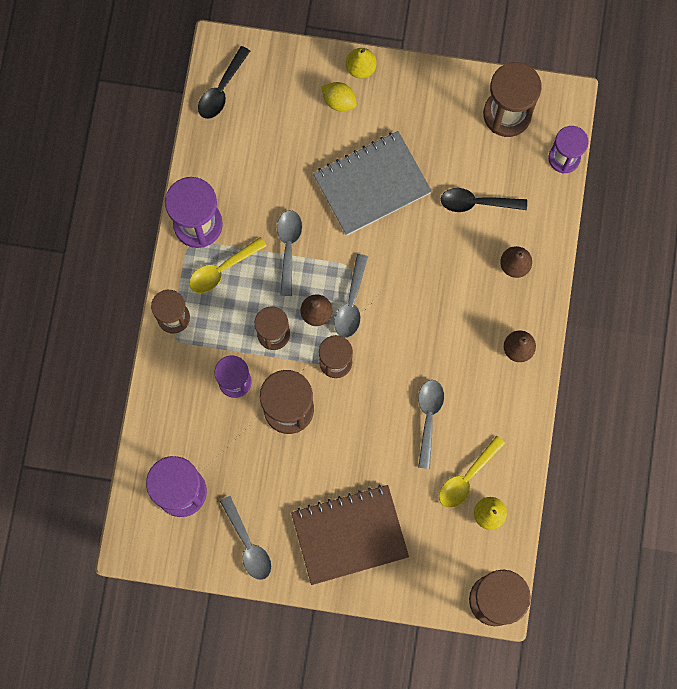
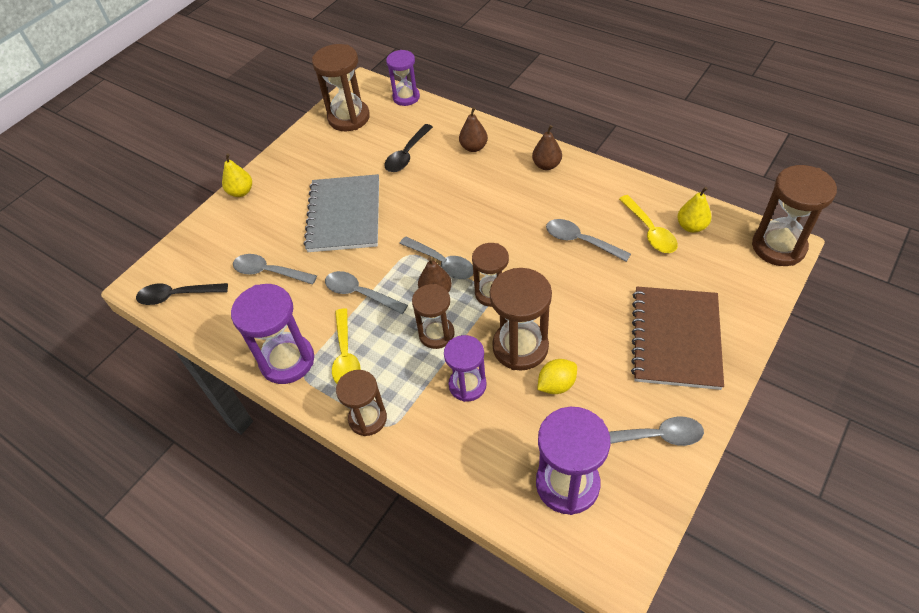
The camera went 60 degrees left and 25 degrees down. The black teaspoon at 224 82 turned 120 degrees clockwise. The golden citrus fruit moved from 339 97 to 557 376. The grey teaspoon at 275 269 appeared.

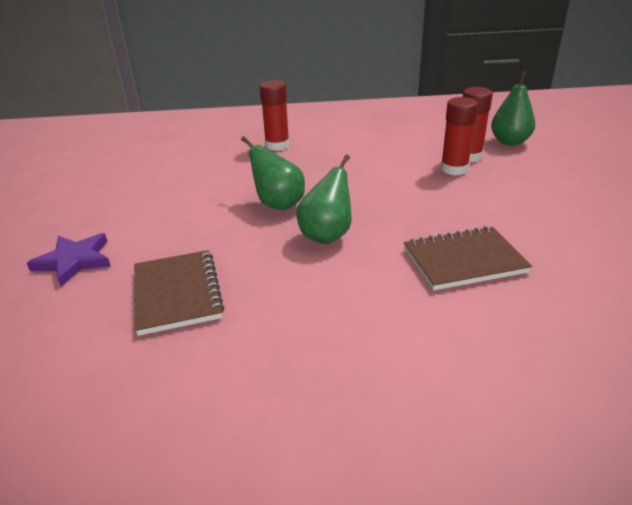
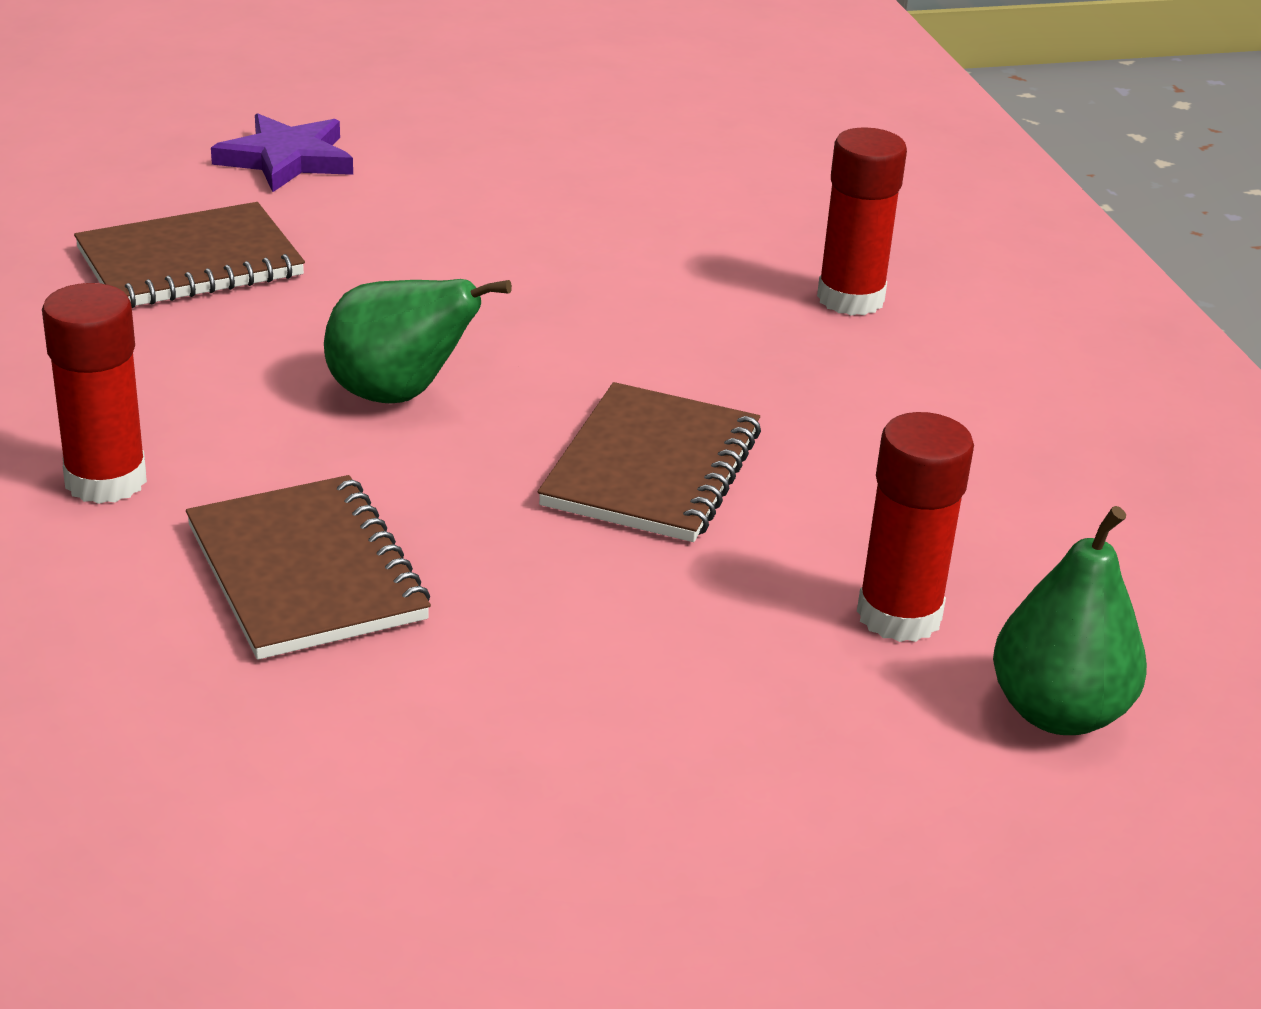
The camera went 75 degrees right and 0 degrees up. The crimson glue stick moved from 459 136 to 94 393. The green toy pear at 273 173 disappeared. The russet notebook at 649 462 appeared.

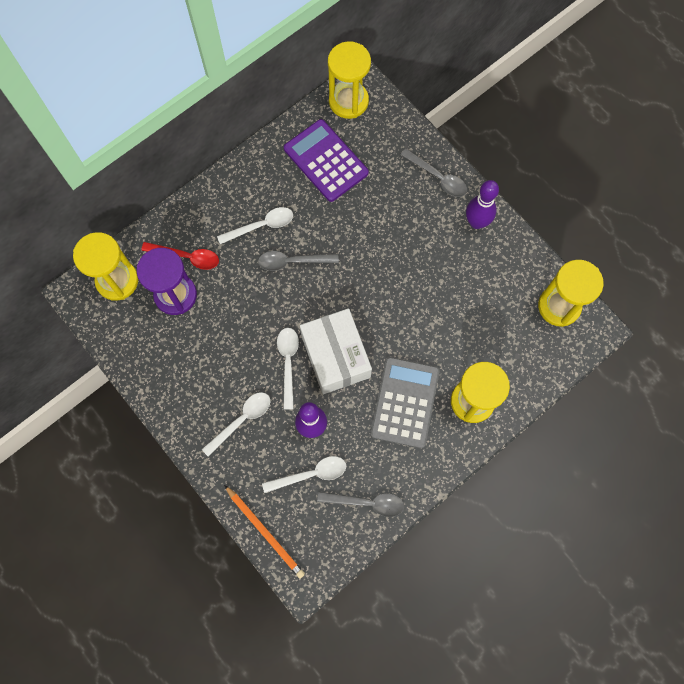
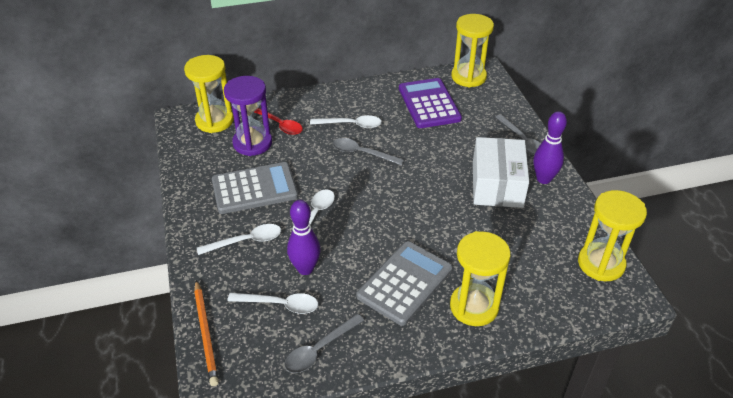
The camera went 25 degrees right and 30 degrees down. The snow-white package moved from 336 351 to 501 172. The grey teaspoon at 360 504 turned 105 degrees clockwise. The grey calculator at 255 188 appeared.

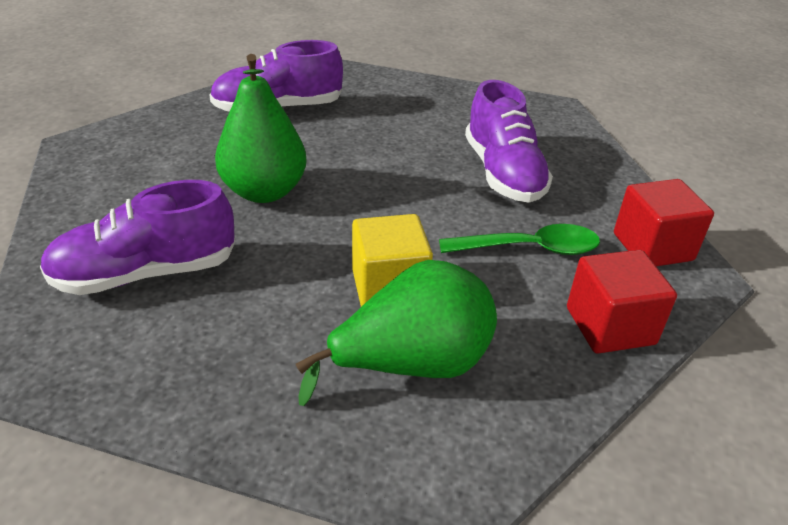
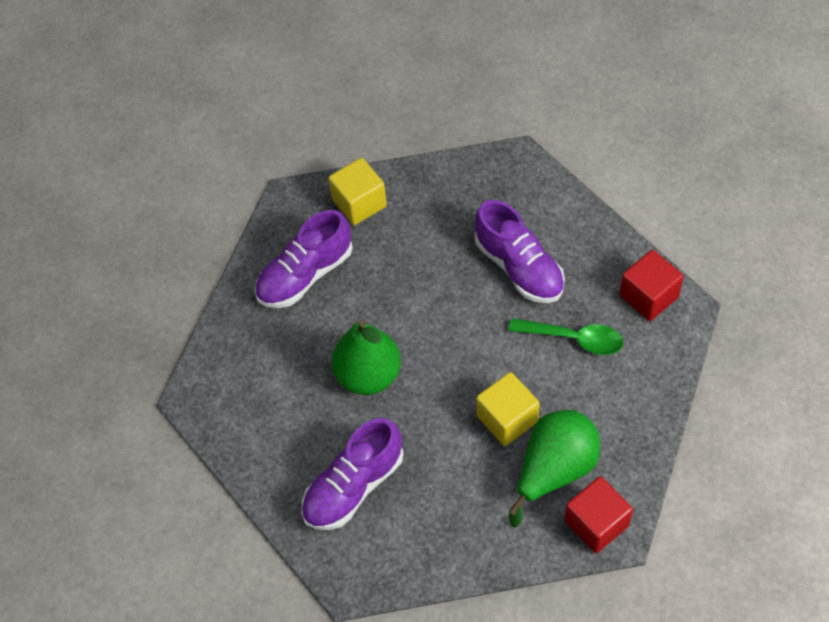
The camera went 20 degrees left and 20 degrees up. The green teaspoon at 519 239 turned 45 degrees clockwise. The crimson solid cube moved from 622 302 to 598 514. The golden solid cube at 357 191 appeared.

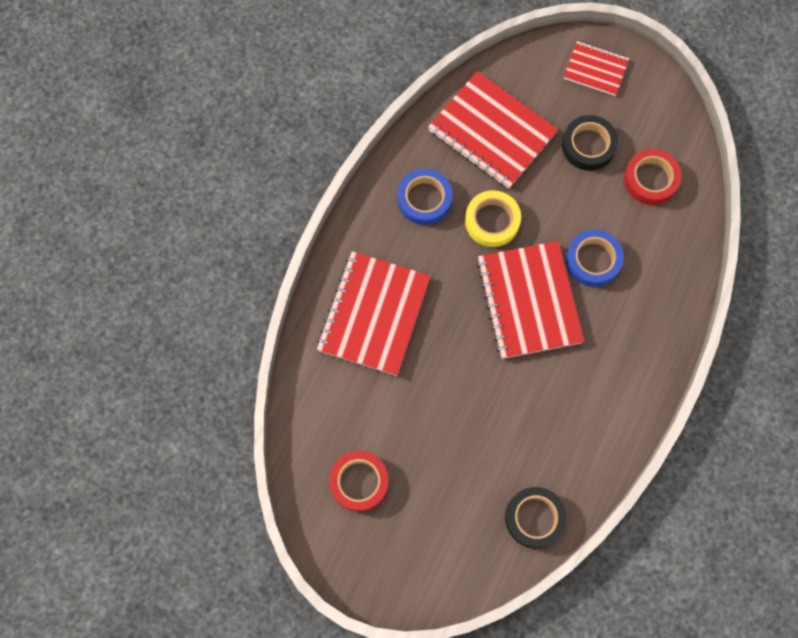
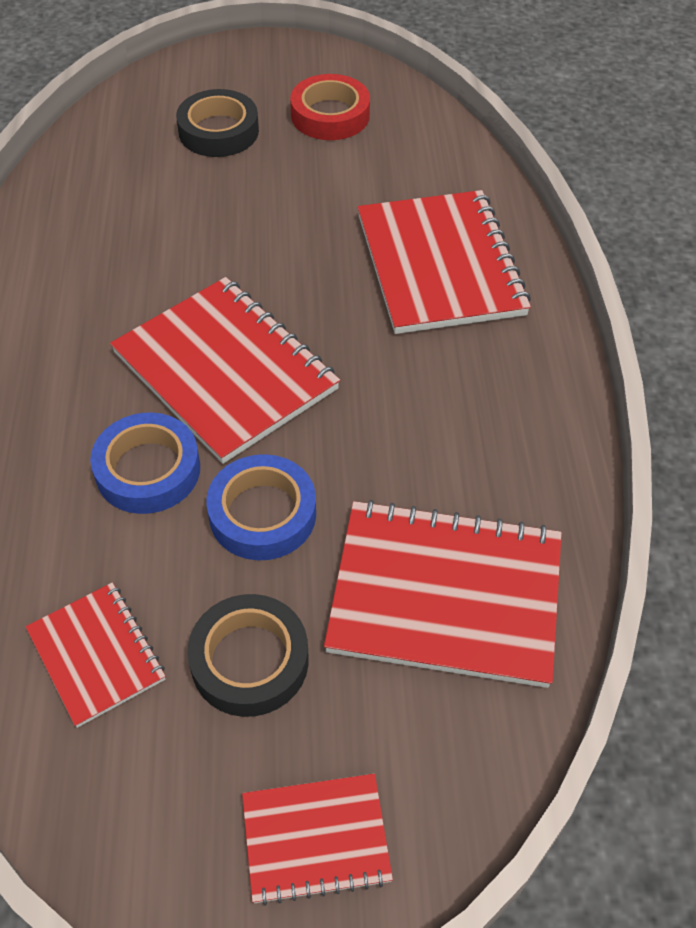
The camera went 150 degrees right and 20 degrees down. The crimson tape at 653 177 was replaced by the crimson notebook at 96 655. The blue tape moved from 425 197 to 261 507. The golden tape at 493 218 disappeared. The black tape moved from 536 517 to 217 123.

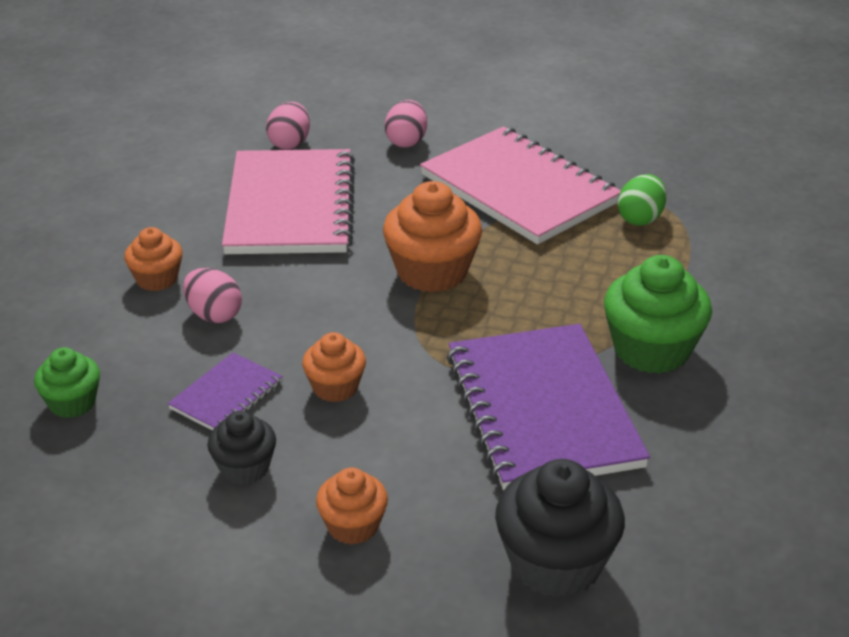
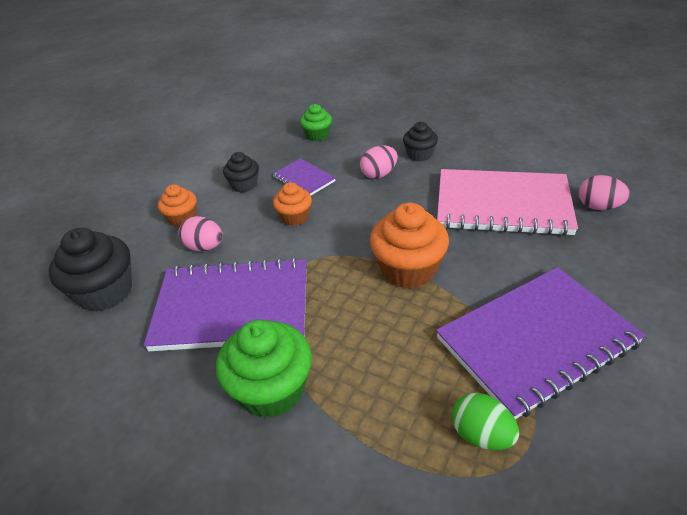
The camera went 105 degrees right and 5 degrees up. The rosy egg shape moved from 406 124 to 200 233. The rosy notebook at 520 185 became the royal purple notebook at 541 343. The orange-coloured cupcake at 153 259 became the black cupcake at 420 141.

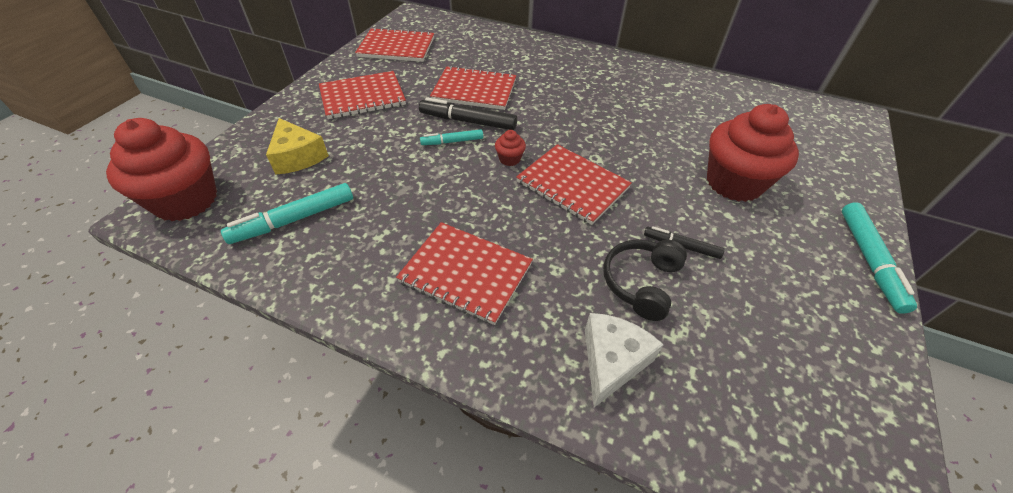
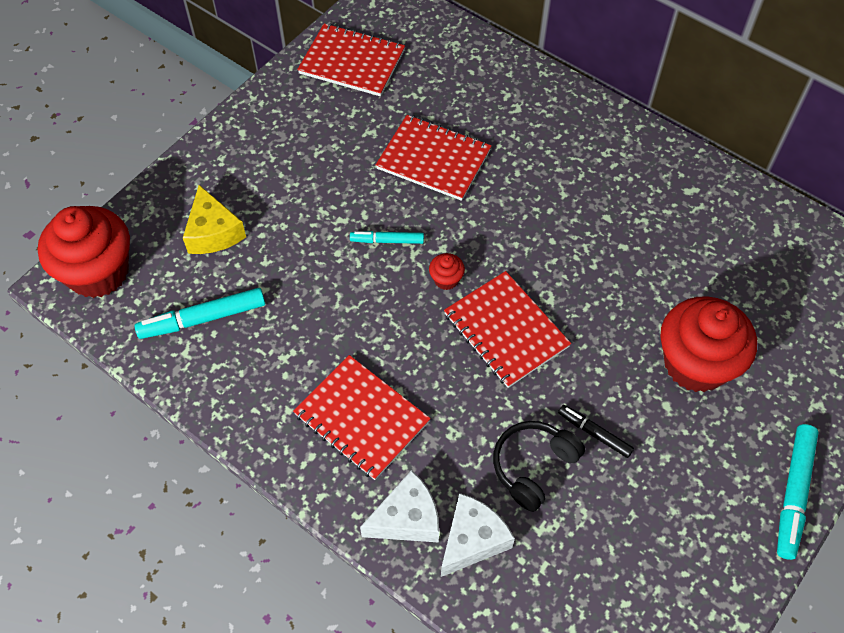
The camera went 15 degrees right and 10 degrees up. The crimson notebook at 362 95 disappeared. The black marker pen at 468 113 disappeared. The snow-white piece of cheese at 399 506 appeared.

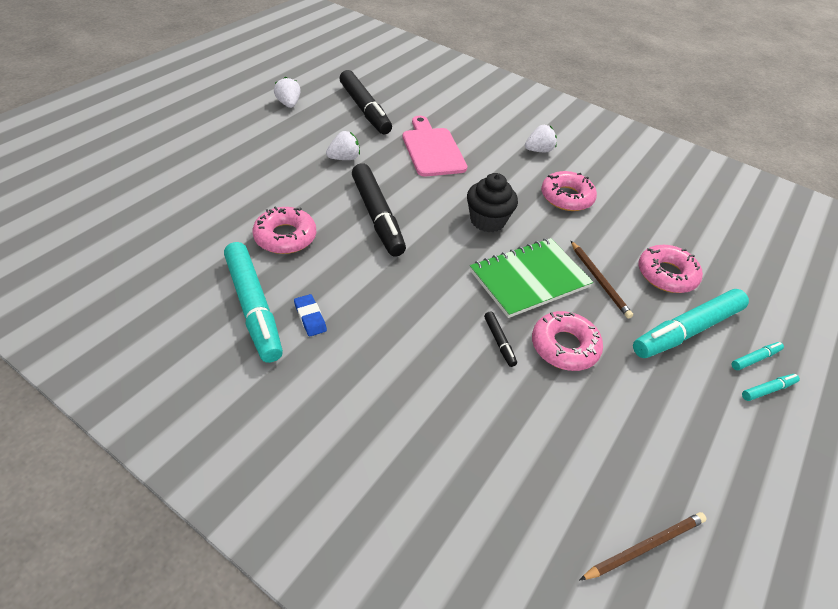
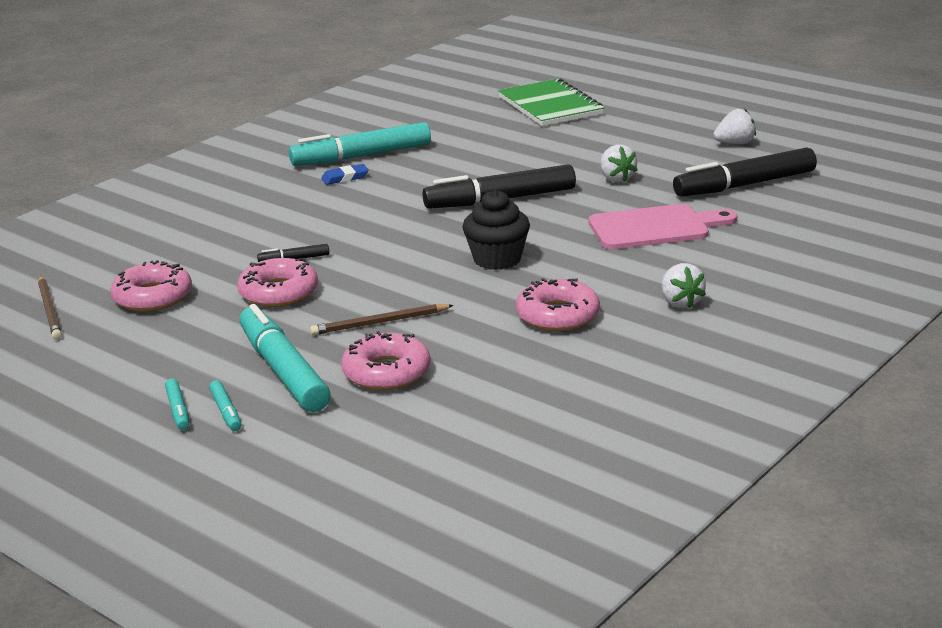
The camera went 100 degrees right and 20 degrees down. The rosy doughnut moved from 284 230 to 151 286. The green notebook moved from 531 278 to 551 102.

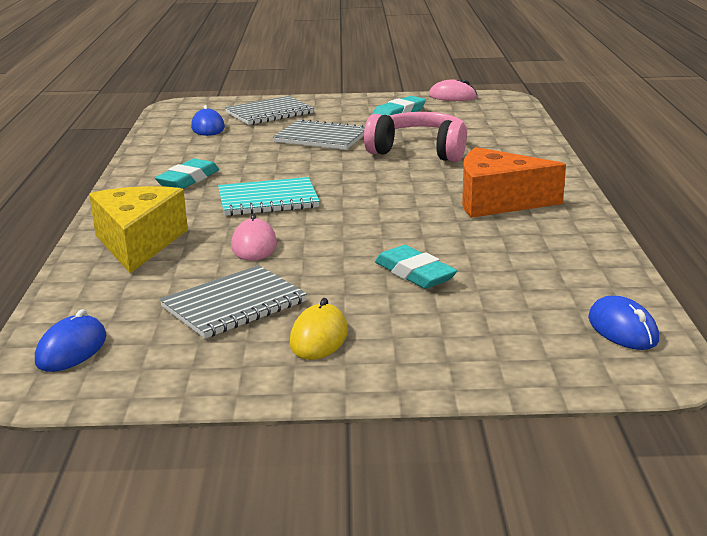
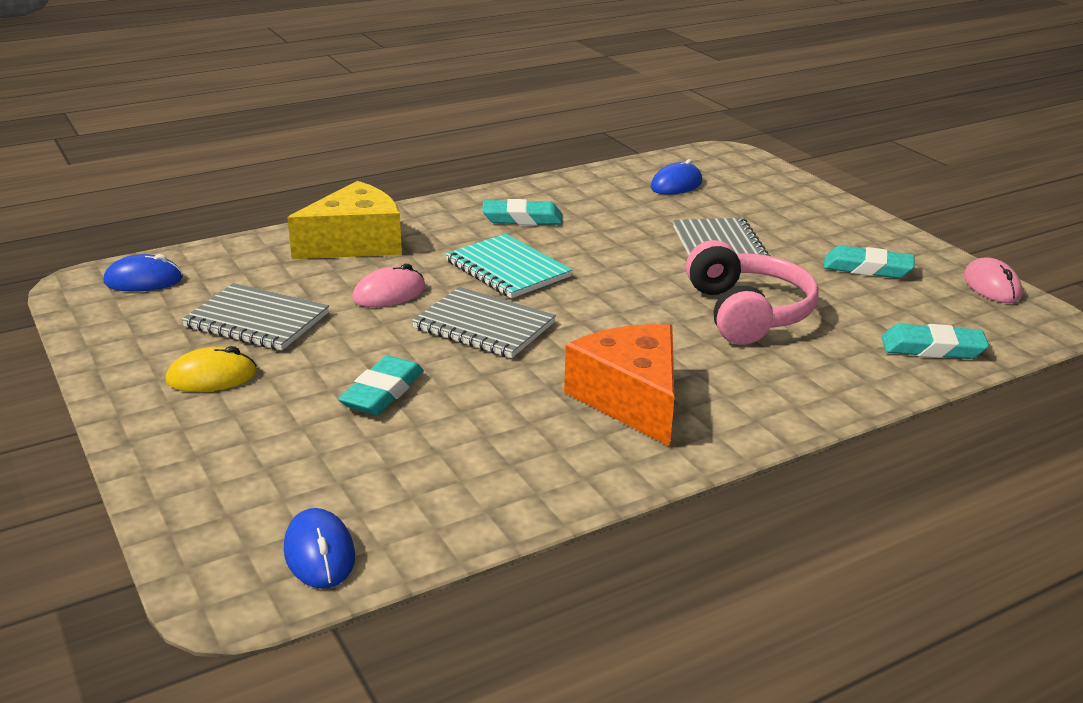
The camera went 60 degrees right and 5 degrees up. The grey notebook moved from 269 110 to 484 322. The blue mouse at 623 323 turned 60 degrees counterclockwise. The teal eraser at 935 341 appeared.

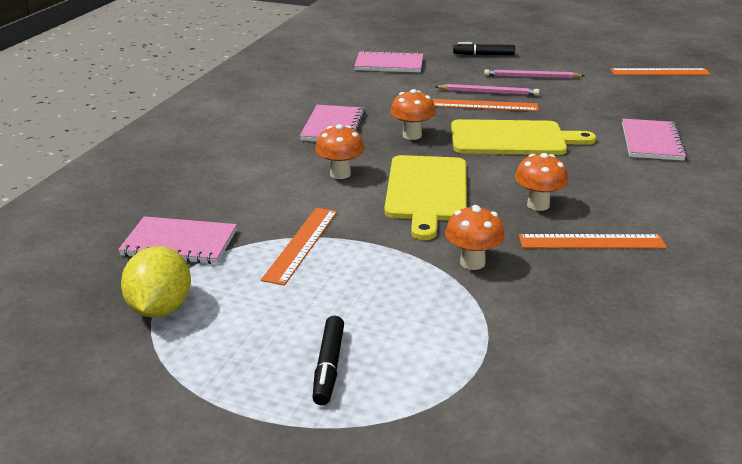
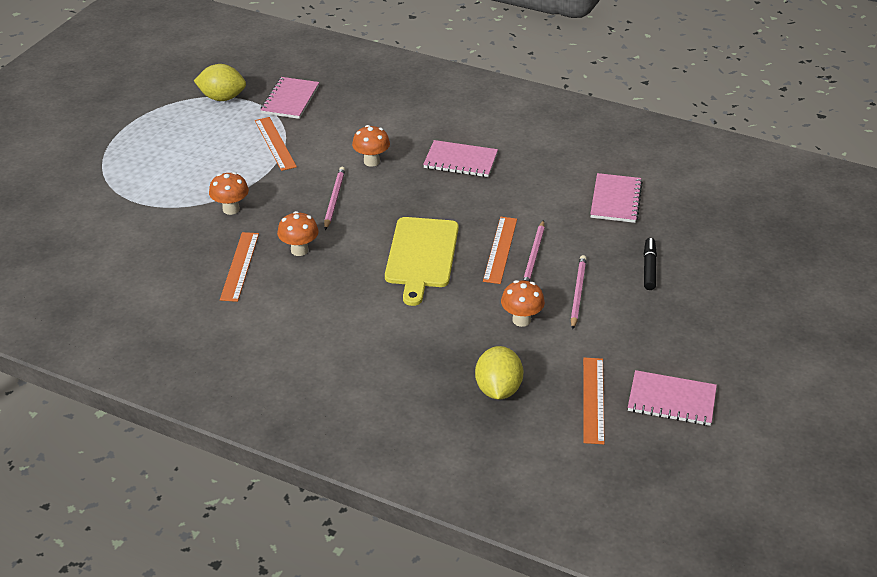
The camera went 95 degrees right and 10 degrees up. The orange-coloured fungus moved from 413 114 to 523 303. The rosy notebook moved from 654 140 to 672 398. The golden chopping board at 425 197 was replaced by the rosy lead pencil at 334 198. The orange-coloured ruler at 299 247 turned 45 degrees clockwise. The black marker pen at 328 360 disappeared. The golden citrus fruit at 499 373 appeared.

